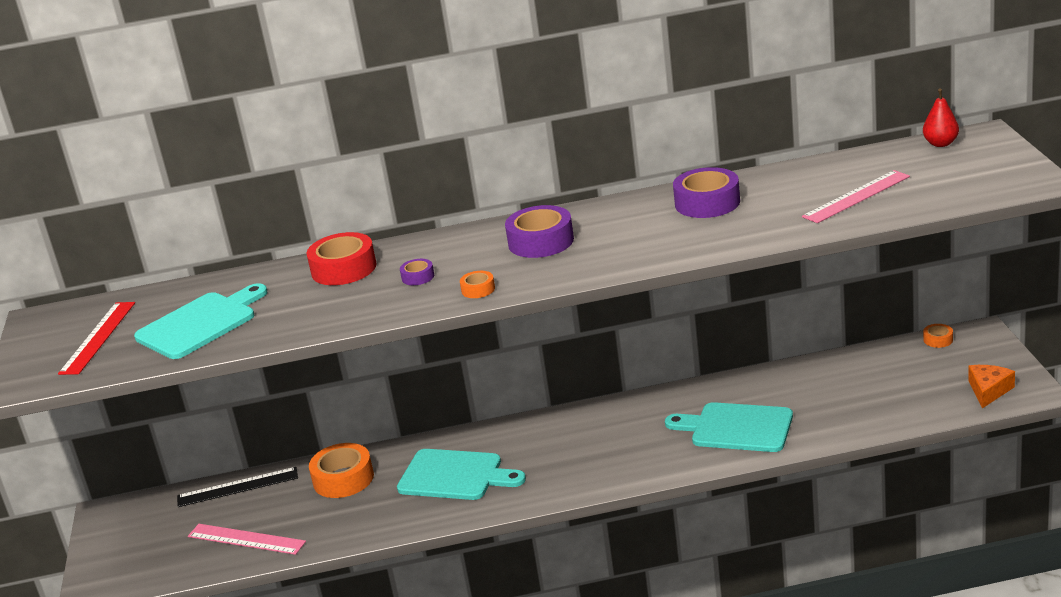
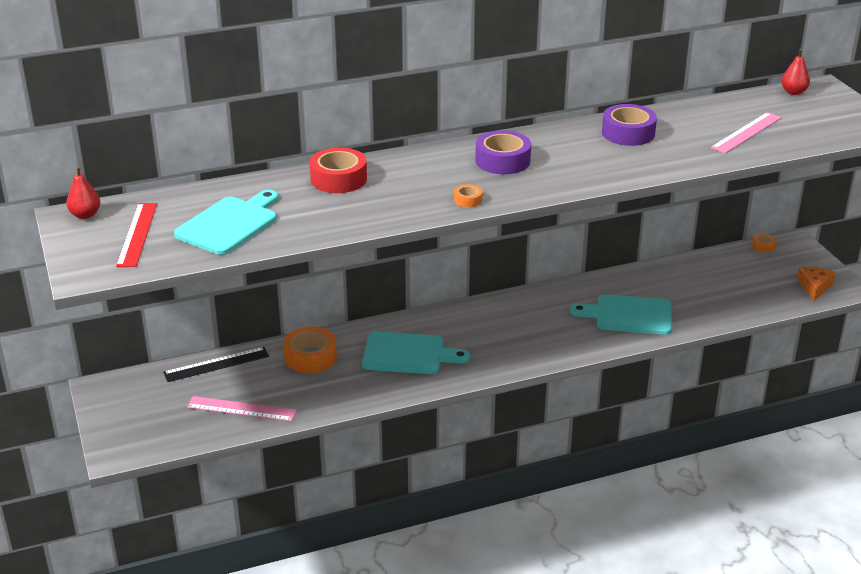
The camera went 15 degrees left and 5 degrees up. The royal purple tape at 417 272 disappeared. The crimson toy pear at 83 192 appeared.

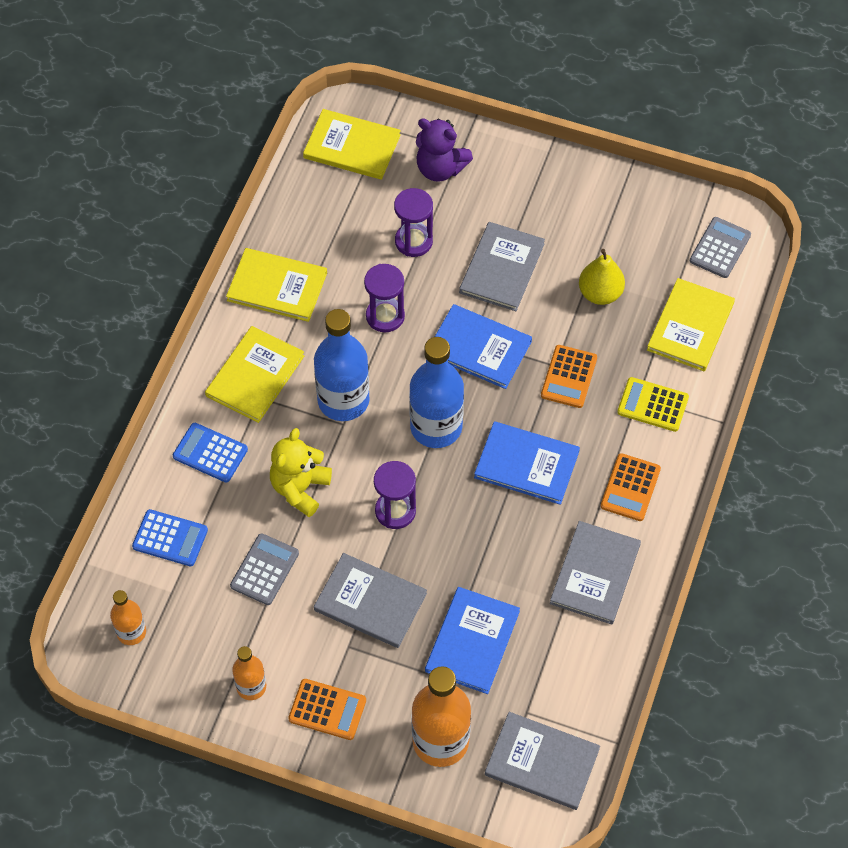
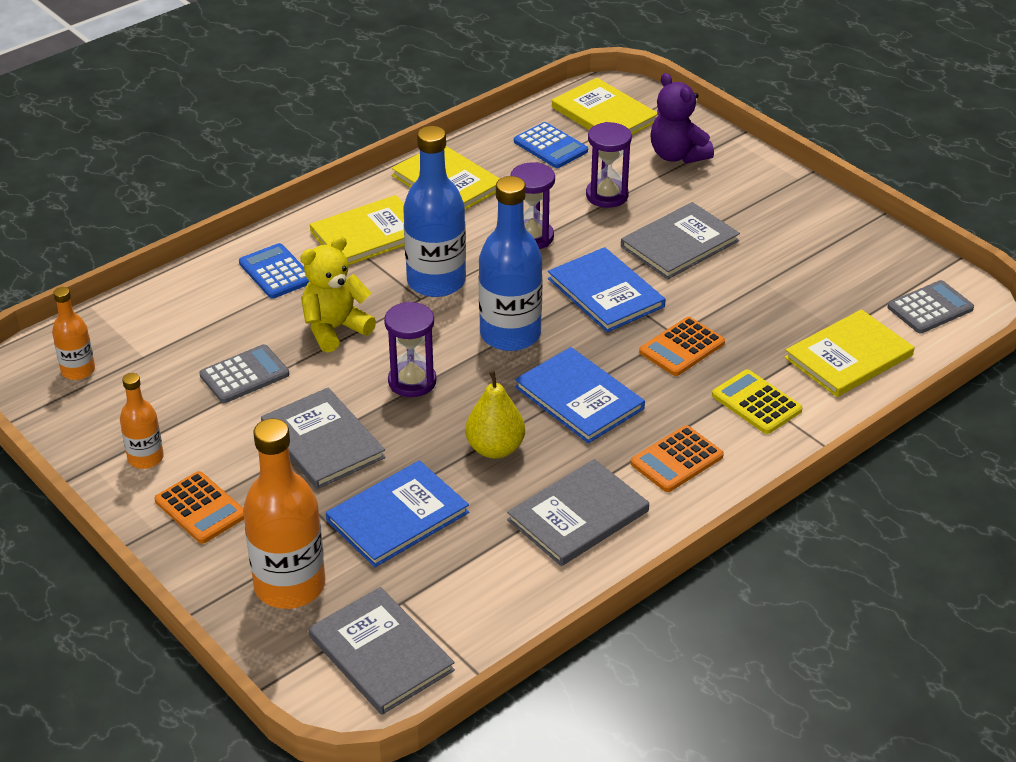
The camera went 30 degrees right and 20 degrees down. The golden toy pear moved from 602 277 to 495 415. The blue calculator moved from 170 537 to 551 145.

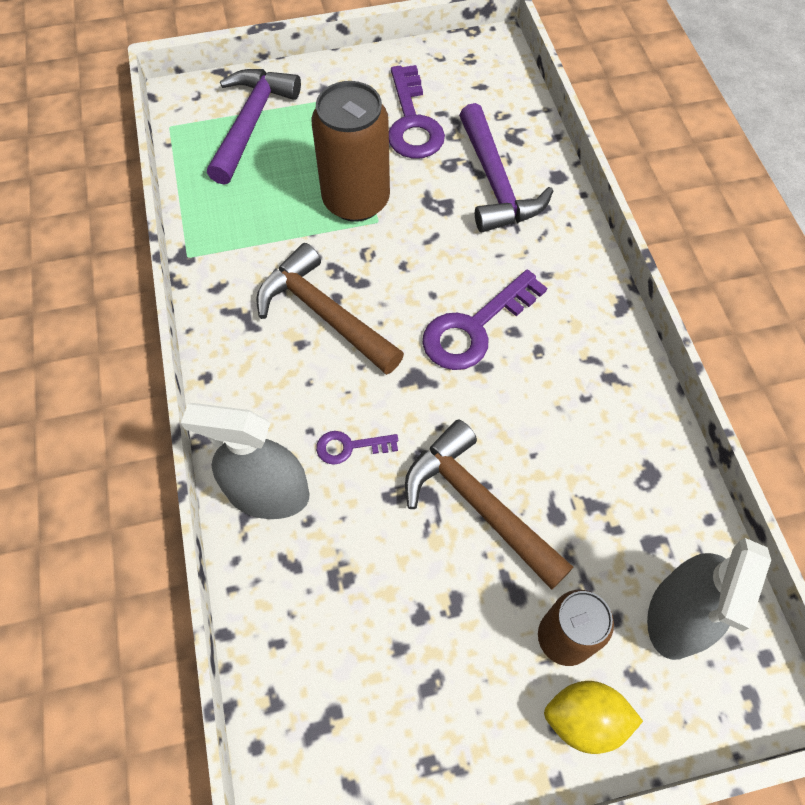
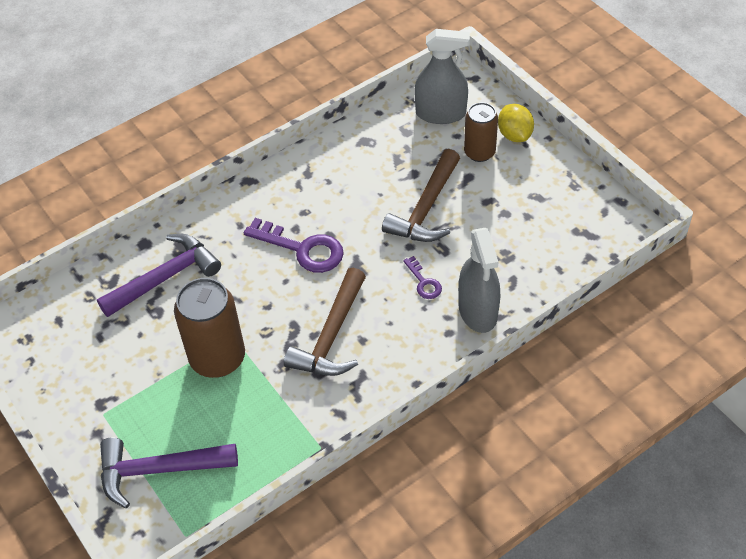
The camera went 110 degrees left and 10 degrees down. The royal purple door key at 417 112 disappeared.

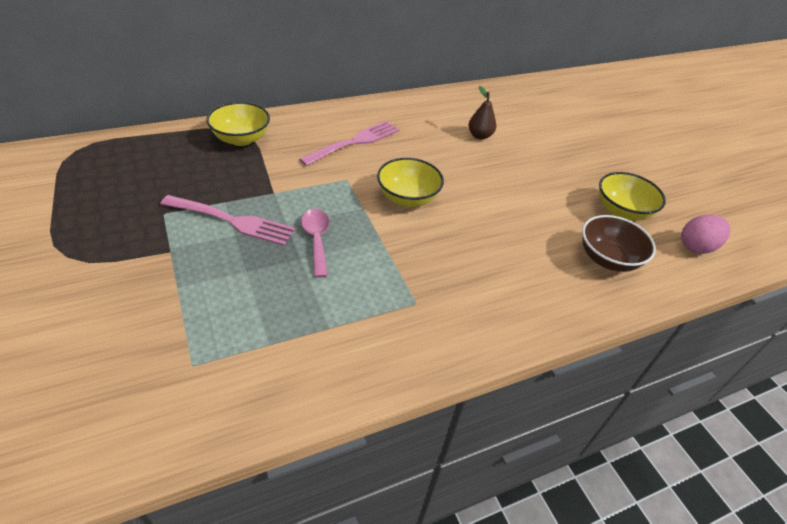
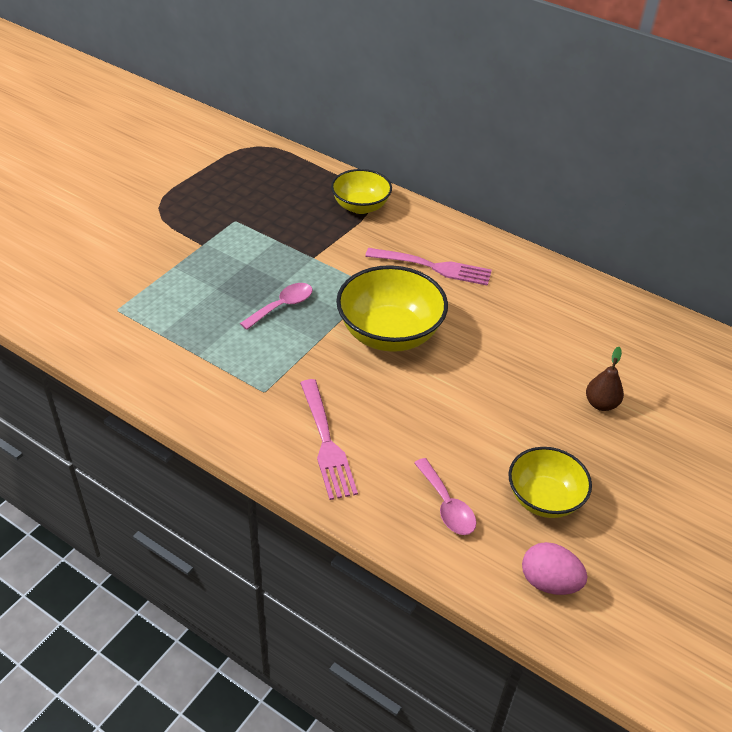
The camera went 60 degrees right and 0 degrees up. The russet toy pear moved from 482 113 to 605 379. The golden serving bowl at 410 182 changed to 1.56 times the size. The rosy table fork moved from 227 220 to 329 439. The russet serving bowl at 619 243 was replaced by the rosy teaspoon at 445 496.

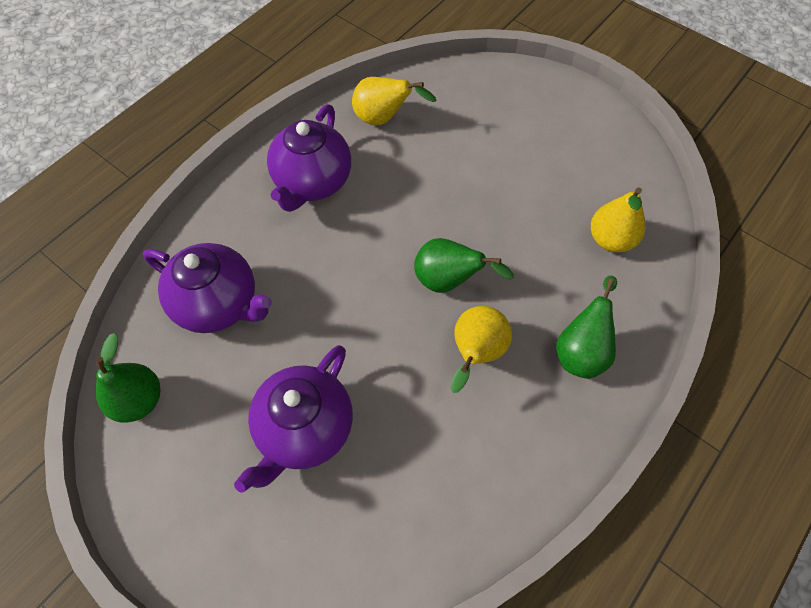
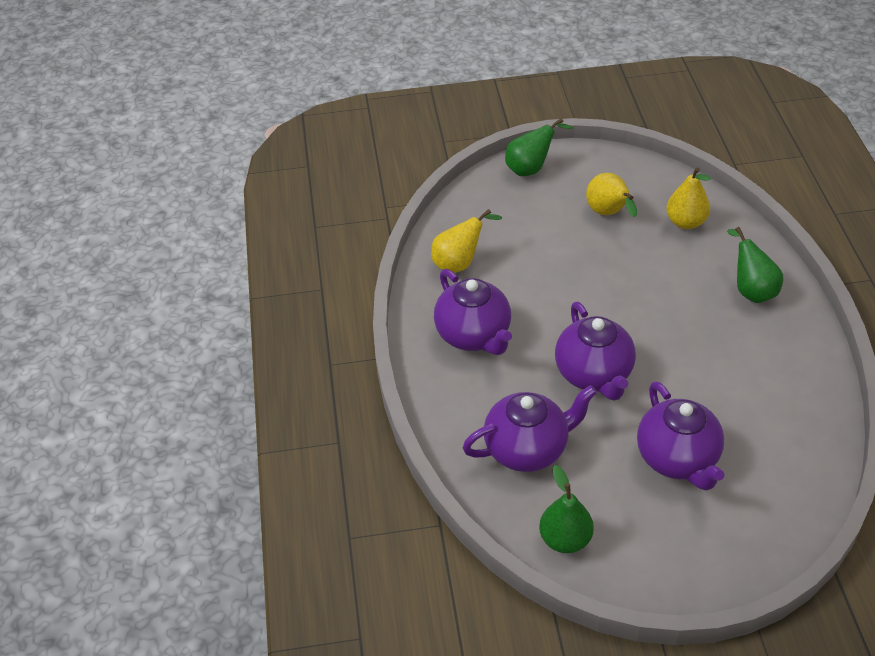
The camera went 45 degrees left and 15 degrees down. The green toy pear moved from 464 265 to 539 147. The golden toy pear moved from 481 349 to 611 195. The royal purple china teapot at 595 351 appeared.

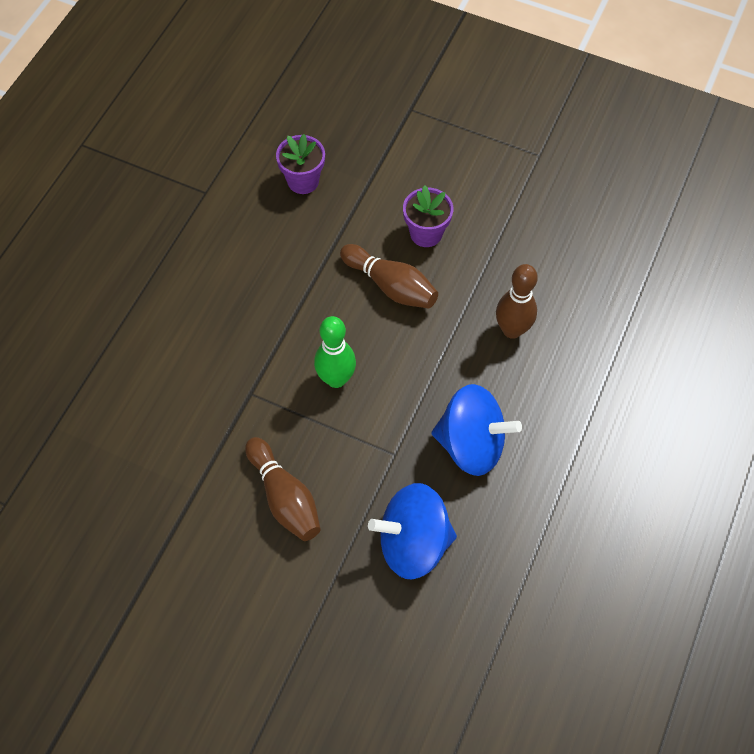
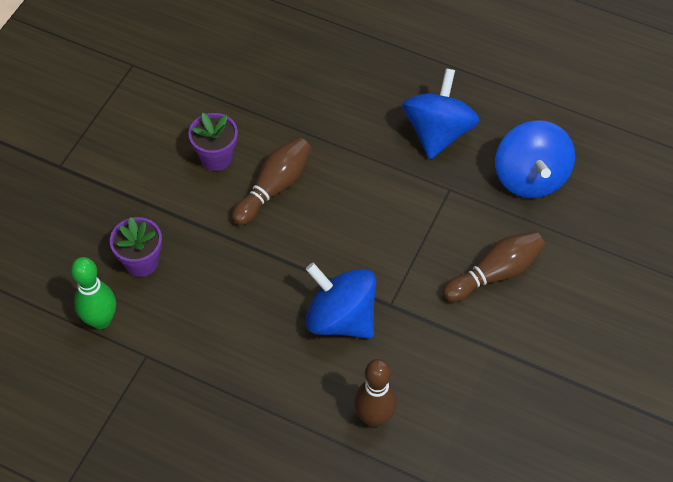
The camera went 90 degrees left and 5 degrees down. The russet bowling pin moved from 517 301 to 375 393. The green bowling pin moved from 335 352 to 93 293. The blue spinning top at 340 301 appeared.

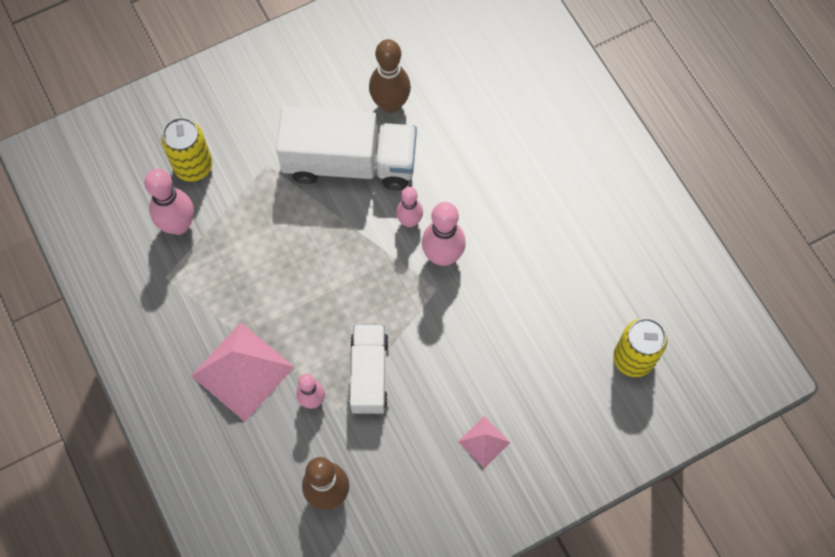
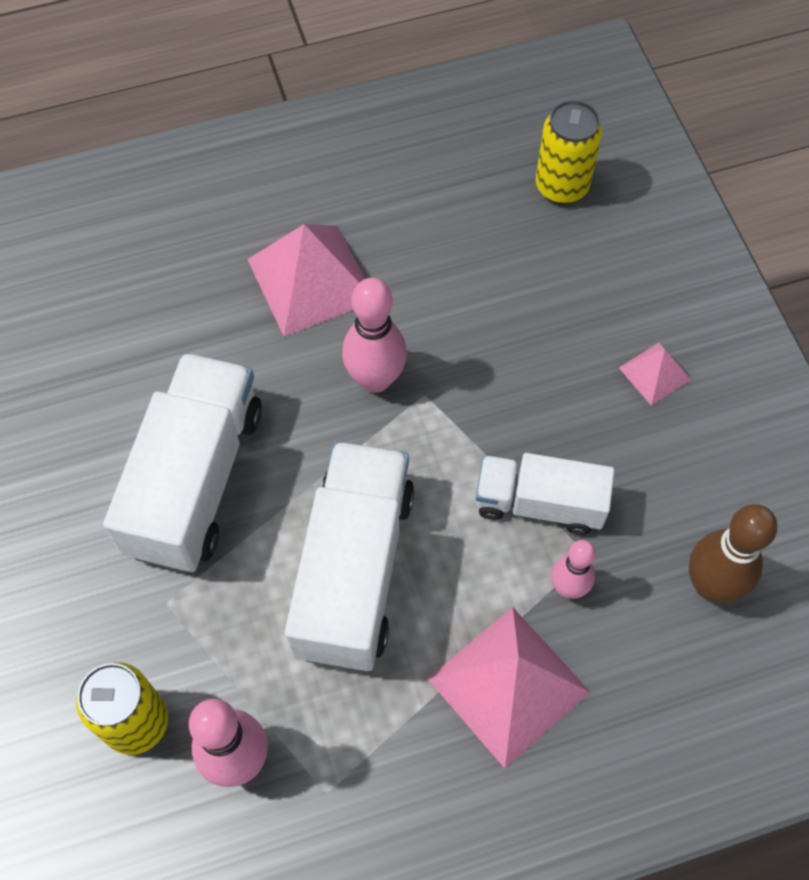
The camera went 80 degrees left and 5 degrees down. The russet bowling pin at 390 76 disappeared. The rosy bowling pin at 409 207 disappeared. The rosy solid pyramid at 306 280 appeared. The snow-white toy truck at 350 556 appeared.

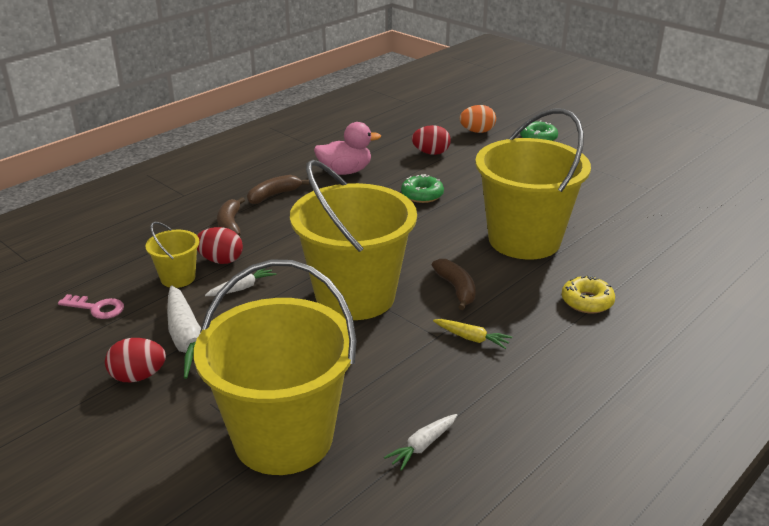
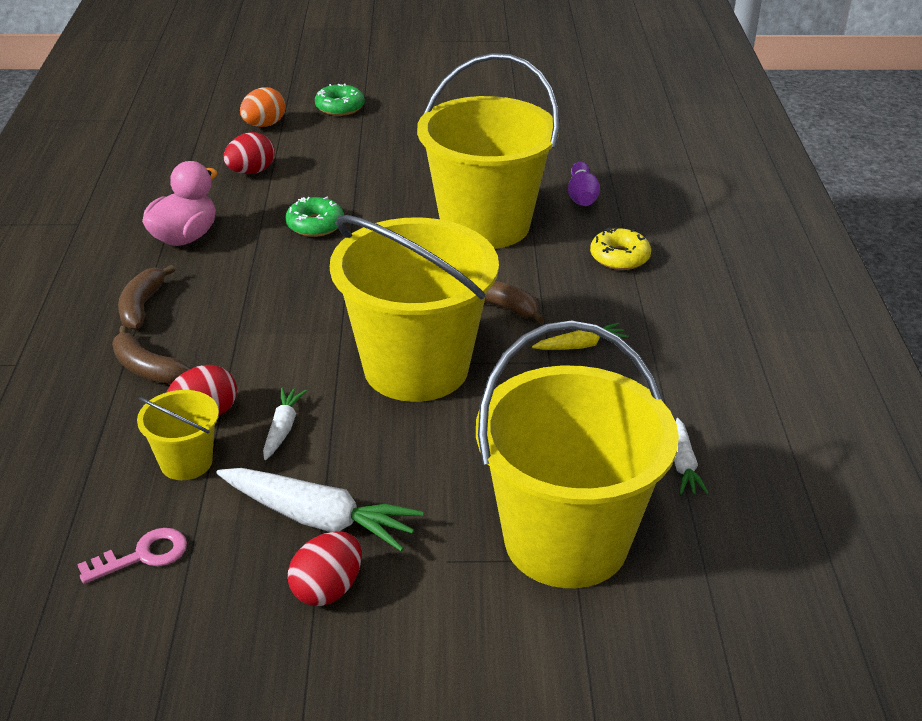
The camera went 45 degrees left and 5 degrees up. The royal purple bowling pin at 584 184 appeared.

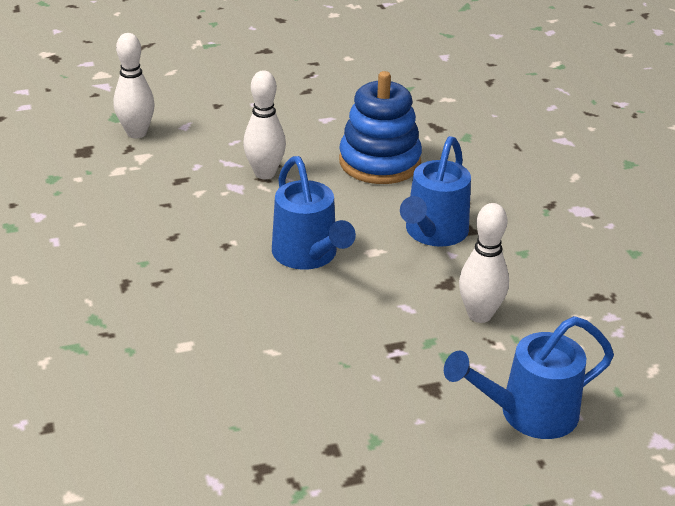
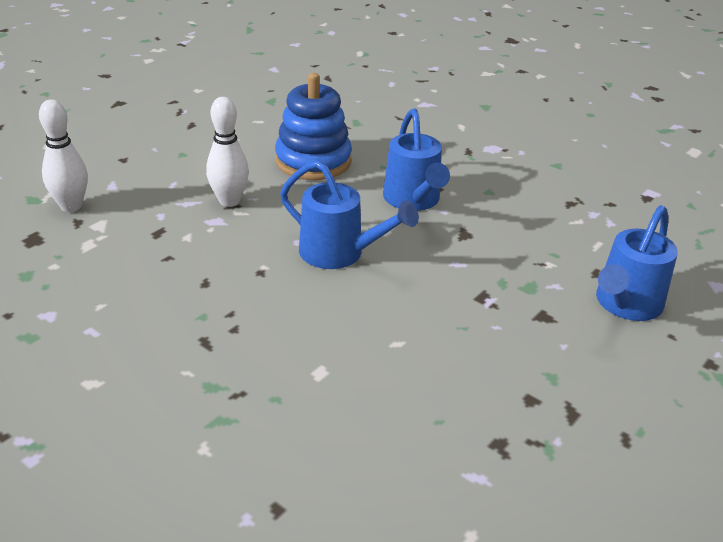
The camera went 35 degrees left and 0 degrees up. The snow-white bowling pin at 484 263 disappeared.

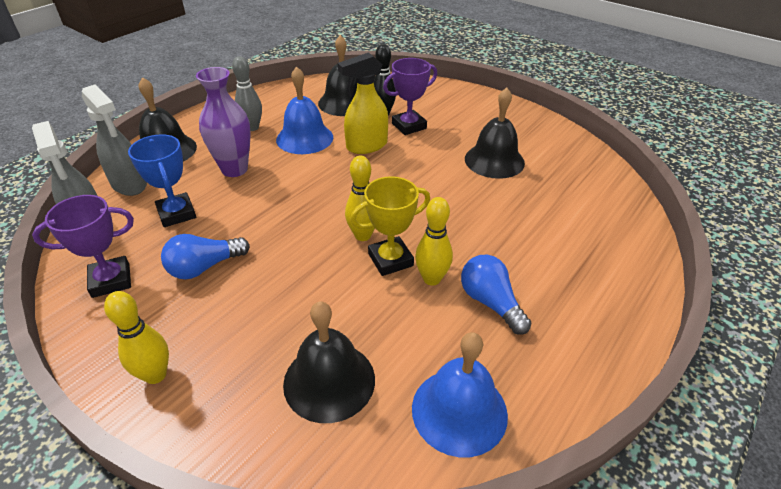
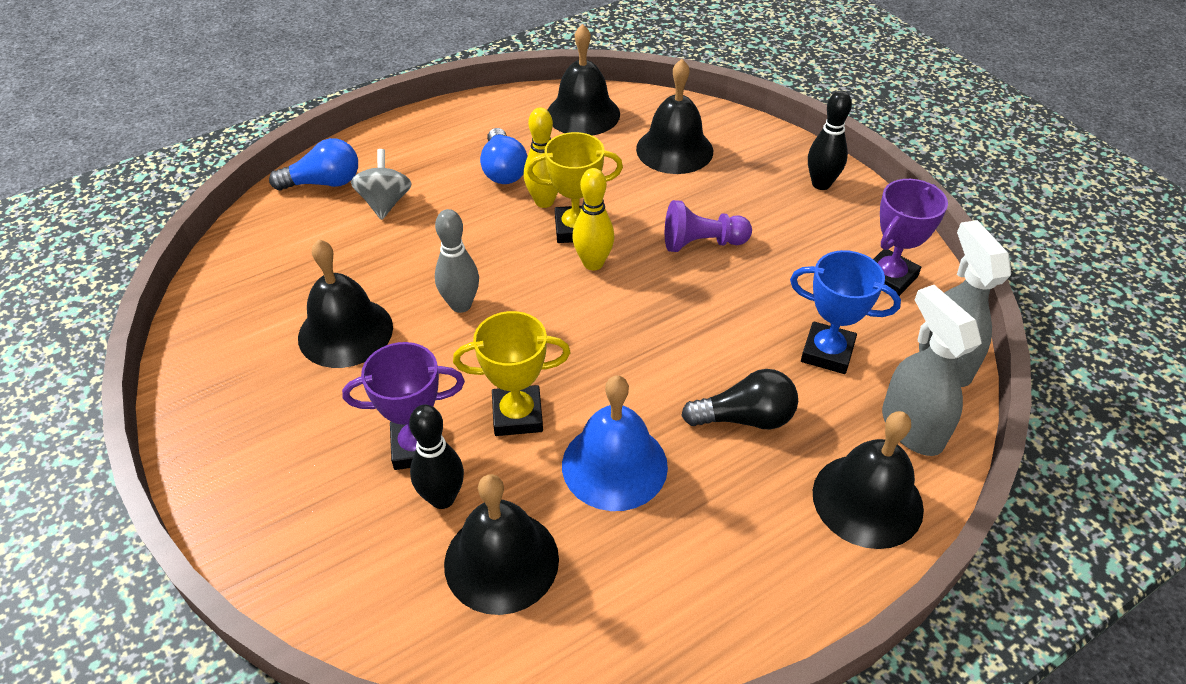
The camera went 160 degrees left and 5 degrees up. The golden spray cleaner at 363 103 was replaced by the golden prize cup at 511 373. The grey bowling pin moved from 247 93 to 457 261. The royal purple tall vase at 223 122 was replaced by the black light bulb at 739 399. The blue prize cup at 162 180 turned 60 degrees counterclockwise. The royal purple prize cup at 83 246 turned 45 degrees counterclockwise. The blue light bulb moved from 205 256 to 313 164. The golden bowling pin at 136 337 became the black bowling pin at 830 140. The blue hand bell at 460 394 became the black hand bell at 583 80. The grey spinning top at 381 184 appeared. The royal purple chess pawn at 708 226 appeared.

